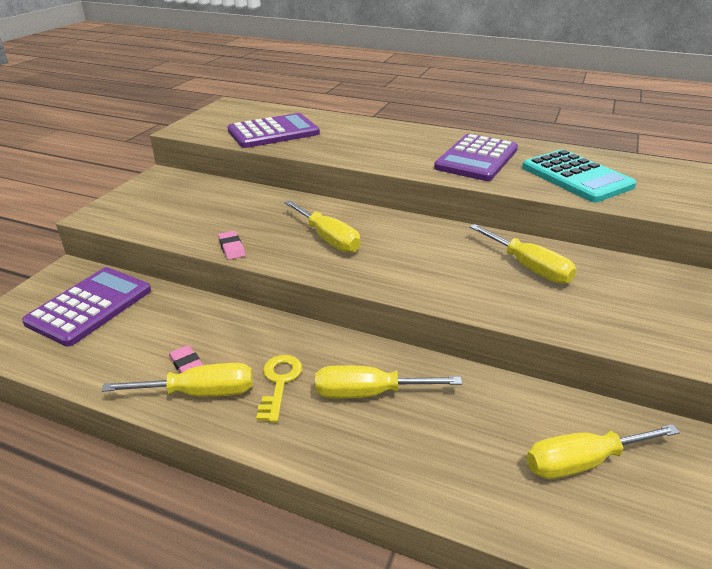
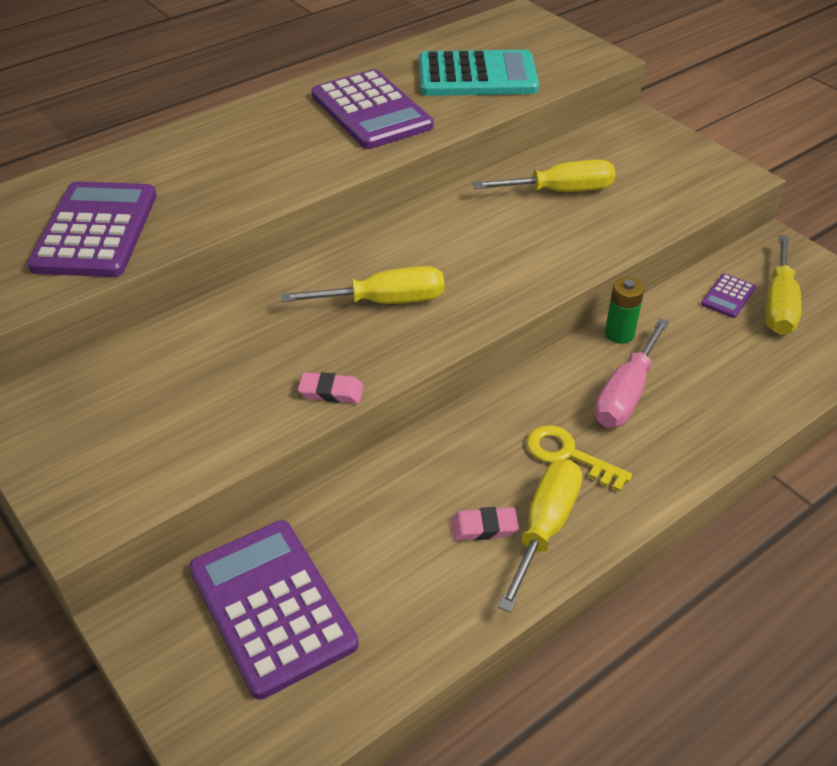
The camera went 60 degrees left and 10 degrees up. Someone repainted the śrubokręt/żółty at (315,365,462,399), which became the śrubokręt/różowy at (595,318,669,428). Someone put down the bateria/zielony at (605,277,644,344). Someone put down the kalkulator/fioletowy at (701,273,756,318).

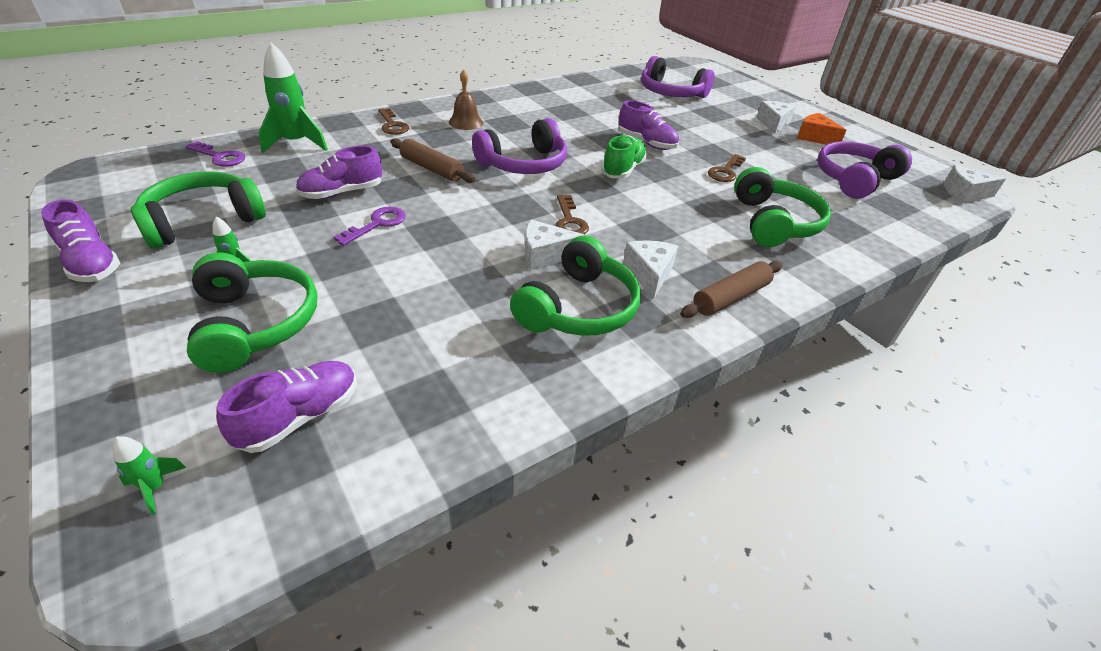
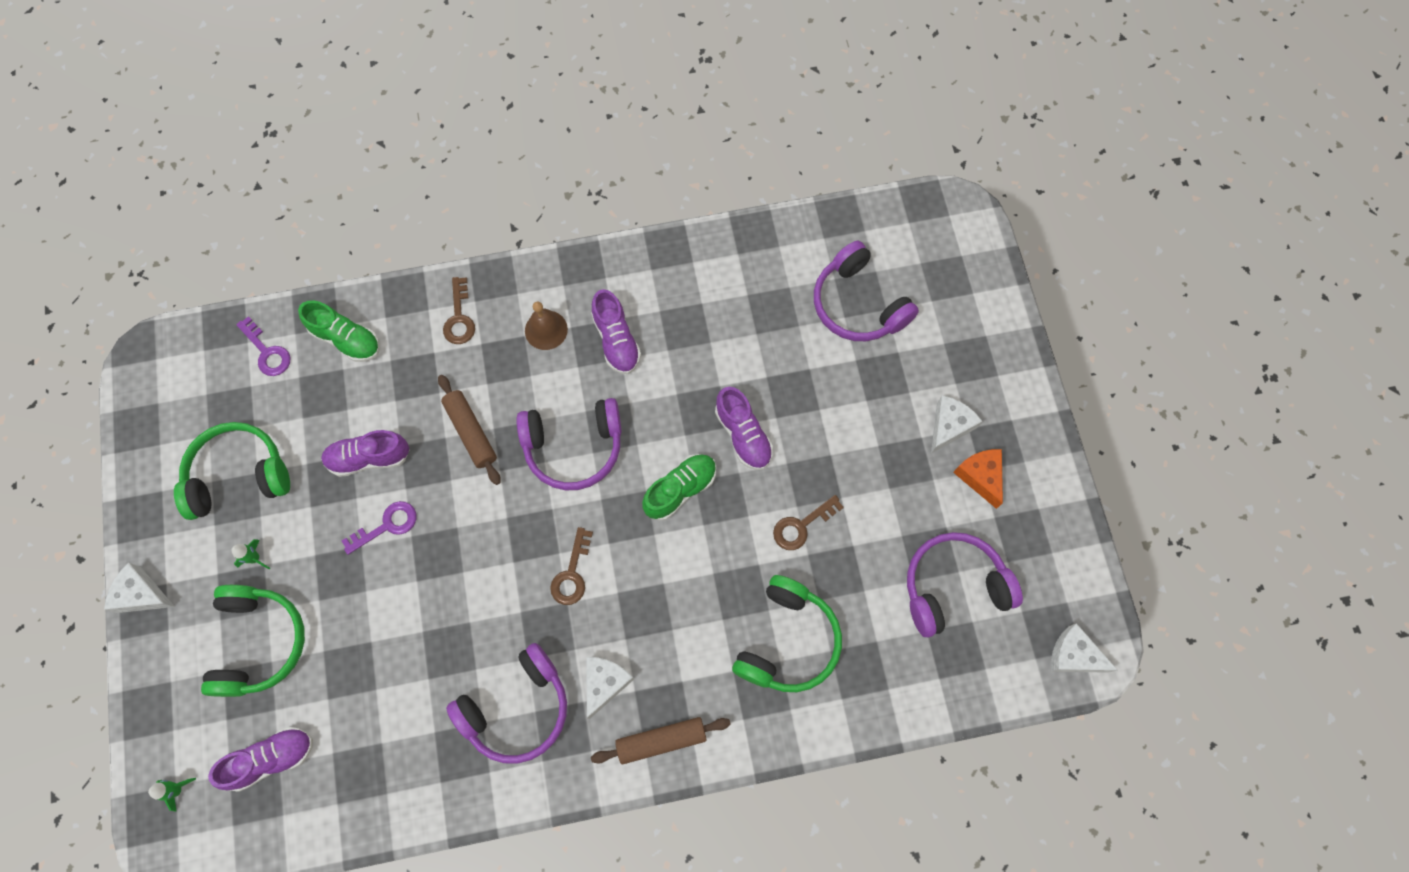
The camera went 25 degrees right and 30 degrees up. Someone carried the ser/biały from (525,220,585,270) to (104,563,175,613). Someone swapped the rakieta/zielony at (258,43,328,153) for the but/zielony at (298,300,380,362). Someone repainted the słuchawki/zielony at (510,236,641,336), which became the słuchawki/fioletowy at (446,643,567,764). Someone carried the but/fioletowy from (41,200,120,282) to (591,289,641,374).

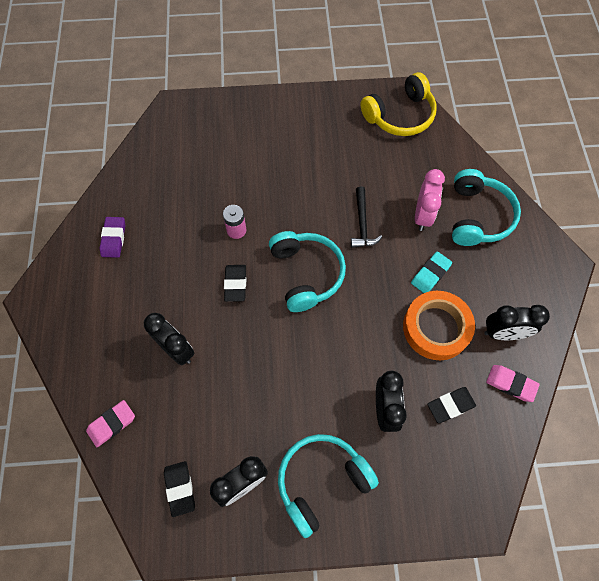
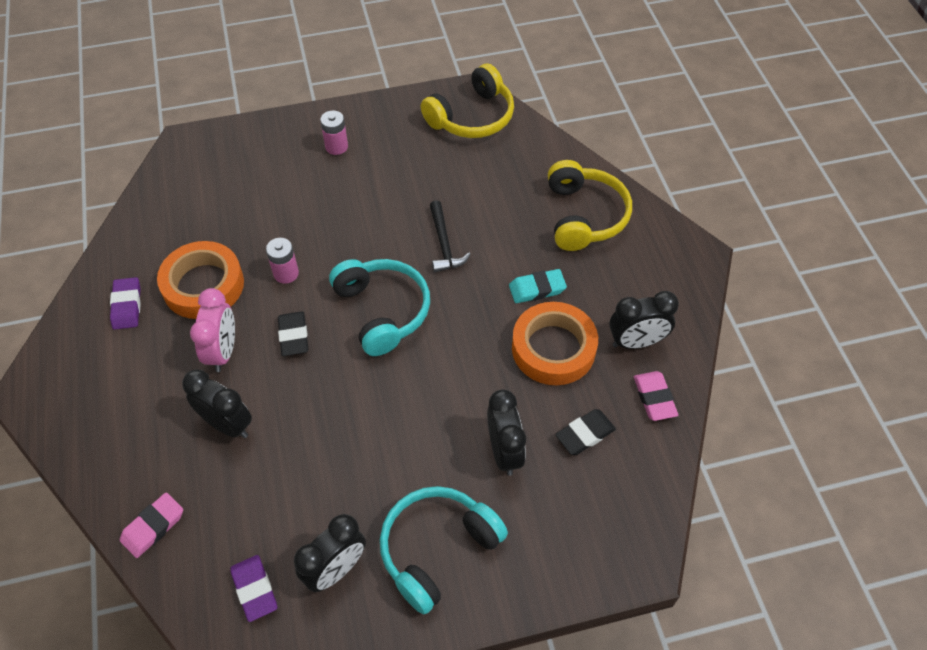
The camera went 10 degrees left and 10 degrees down. Someone put down the taśma klejąca/pomarańczowy at (157,241,244,319). Someone carried the budzik/różowy from (415,169,445,231) to (190,288,235,372). Someone repainted the gumka do mazania/czarny at (164,461,195,517), which became the gumka do mazania/fioletowy at (230,555,277,622). Someone put down the bateria/różowy at (320,110,348,155). Someone rotated the gumka do mazania/turkusowy at (411,251,452,293) by 45 degrees clockwise. Someone repainted the słuchawki/turkusowy at (452,169,521,246), which became the słuchawki/żółty at (548,160,632,251). Someone rotated the gumka do mazania/różowy at (486,365,540,402) by 60 degrees clockwise.

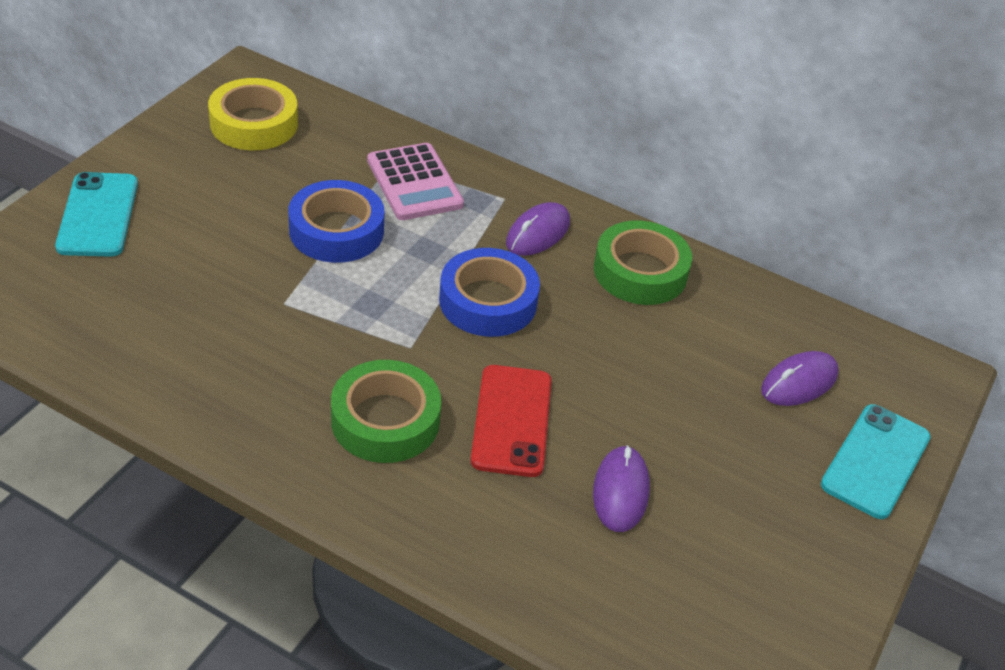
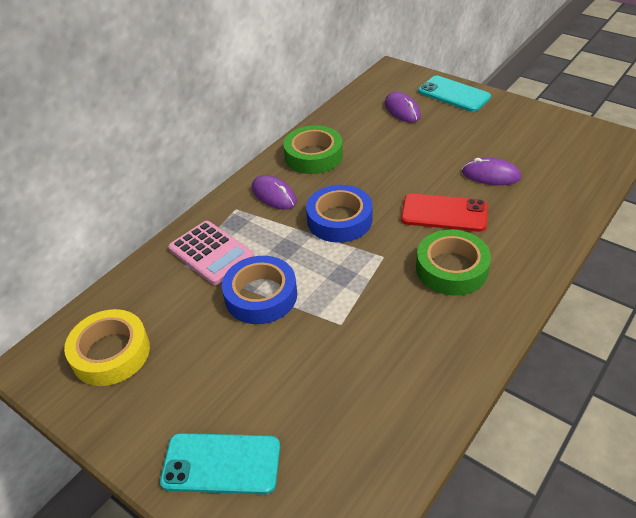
The camera went 75 degrees left and 0 degrees up. Someone rotated the kalkulator/różowy at (367,143,464,220) by 60 degrees clockwise.

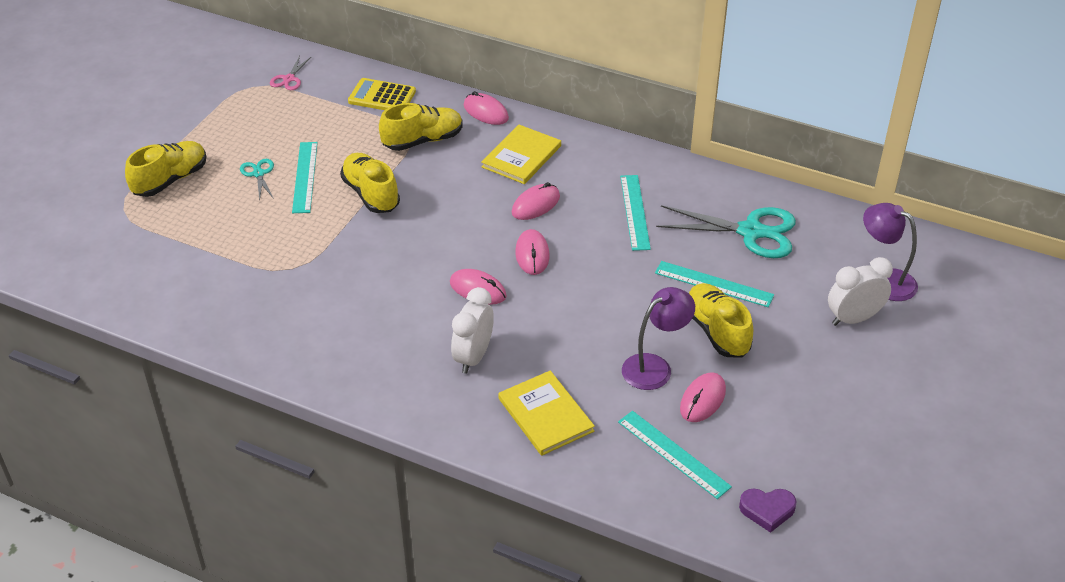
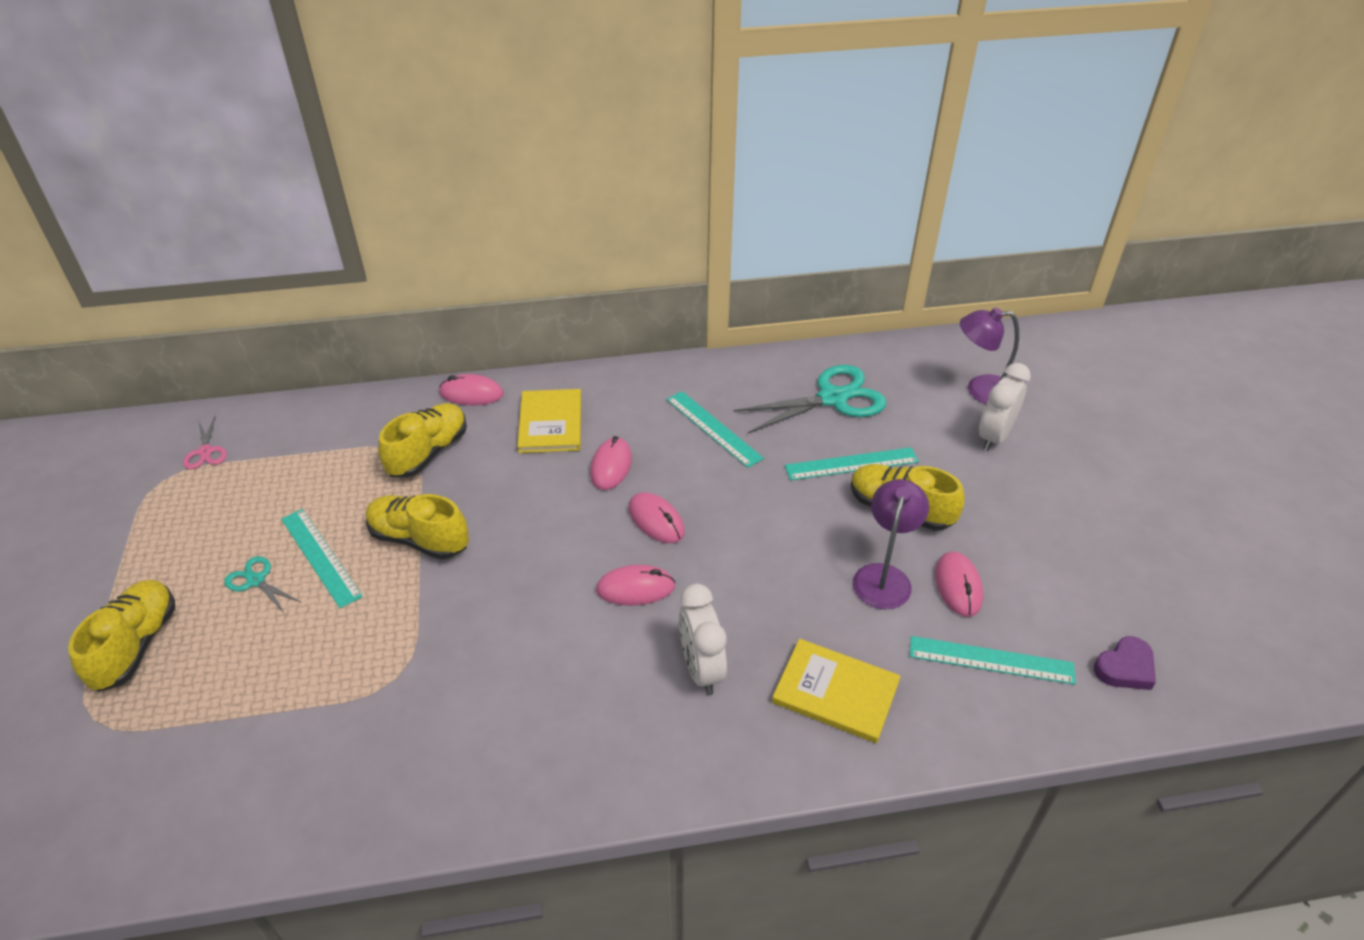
The camera went 35 degrees left and 0 degrees up. Someone took away the kalkulator/żółty at (348,78,416,110).

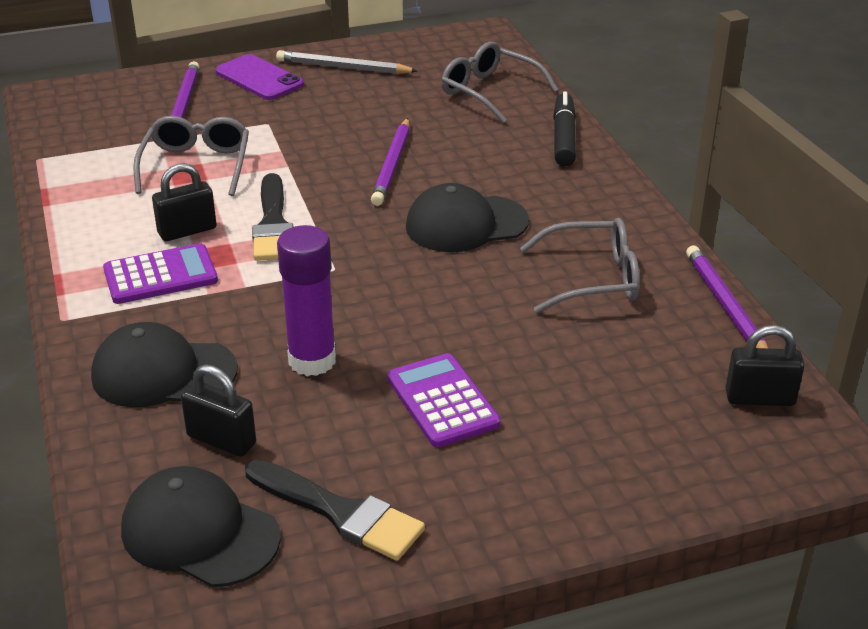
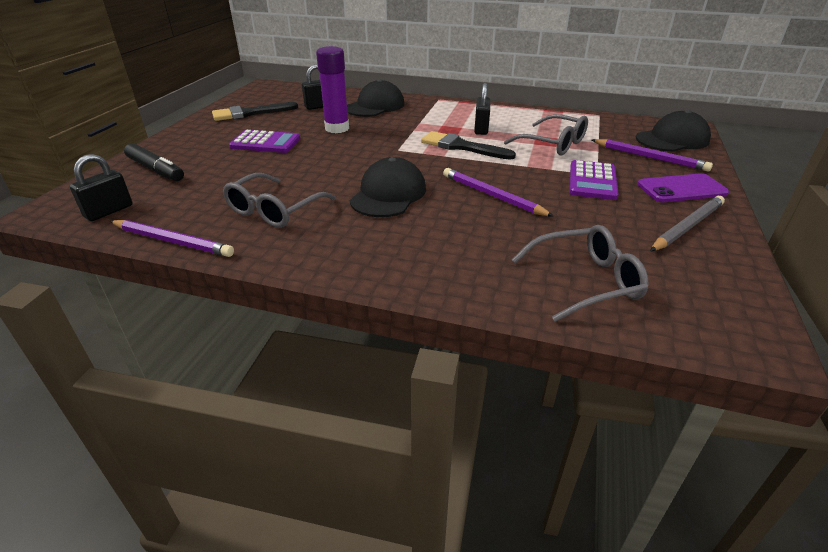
The camera went 125 degrees right and 0 degrees up. Someone carried the flamaster/czarny from (553,91,576,166) to (124,143,184,181). Someone carried the kalkulator/fioletowy from (103,243,218,304) to (570,160,619,200). Someone carried the czapka/czarny from (121,466,281,587) to (636,110,711,152).

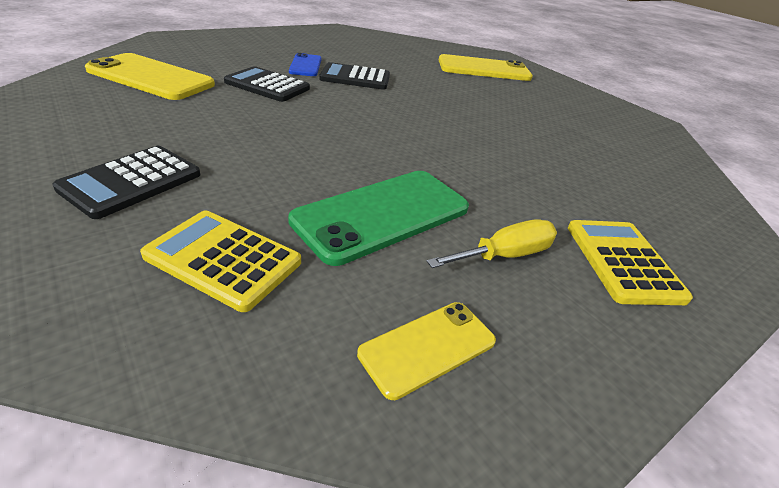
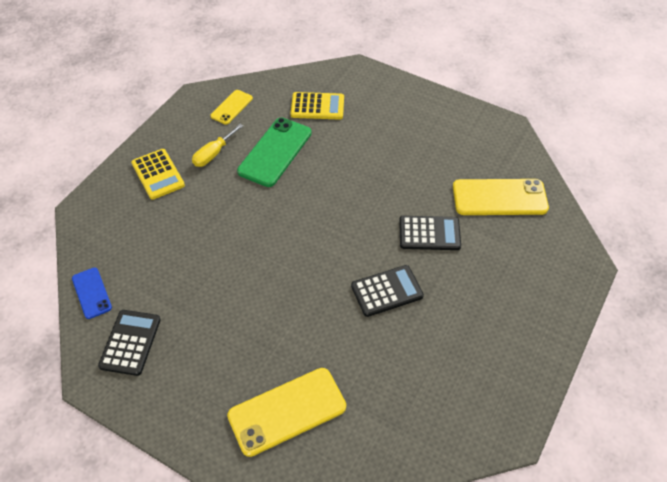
The camera went 160 degrees right and 15 degrees up. Someone carried the telefon/niebieski from (289,53,321,76) to (72,267,112,319). Someone carried the kalkulator/czarny from (52,146,200,219) to (98,310,161,376).

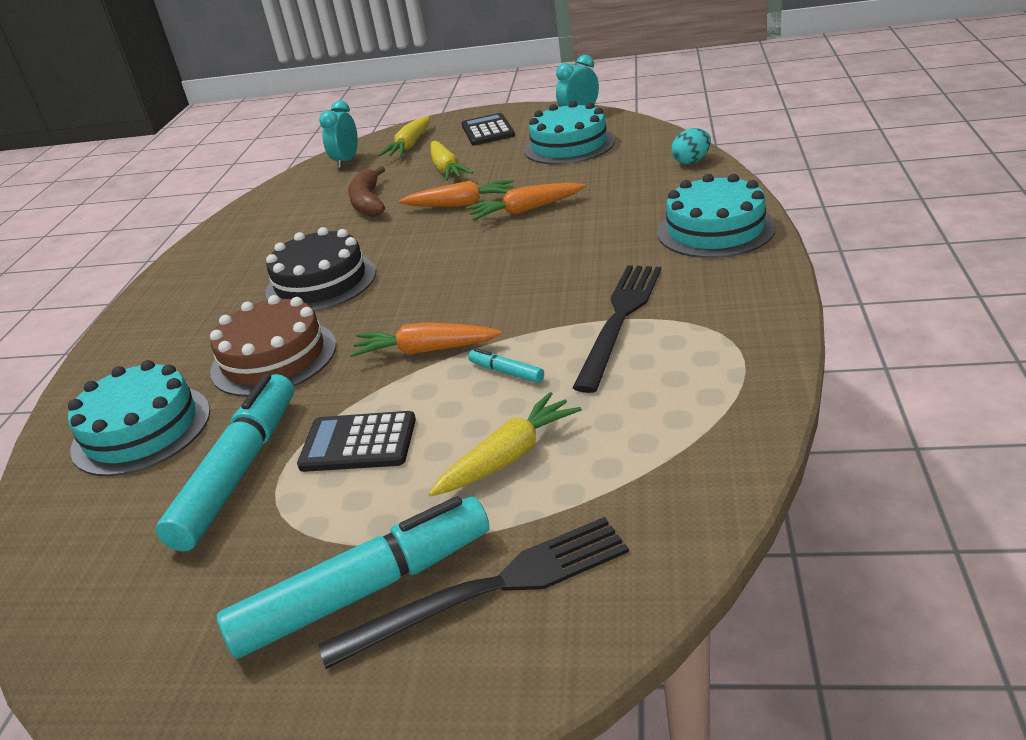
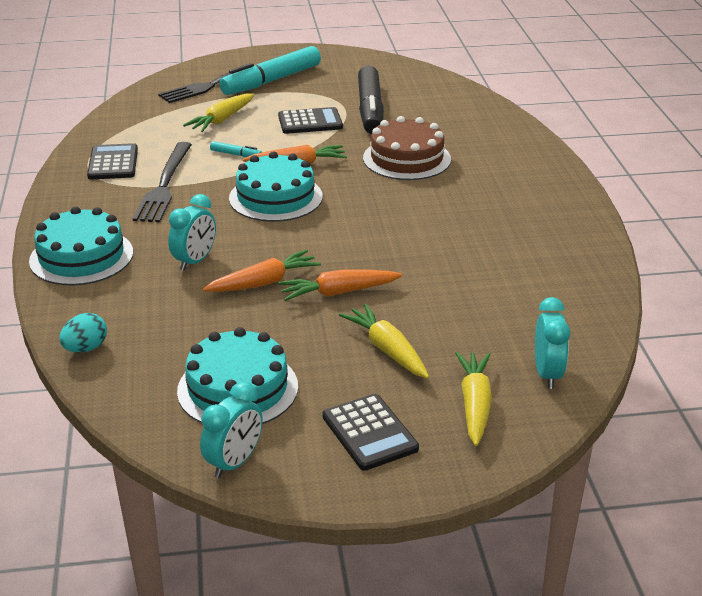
The camera went 160 degrees right and 0 degrees up. Someone put down the kalkulator/czarny at (87,143,138,180). Someone put down the budzik/turkusowy at (168,194,216,271). Someone carried the tort/turkusowy from (68,360,210,476) to (229,152,323,222). Someone repainted the flamaster/turkusowy at (156,374,294,552), which became the flamaster/czarny at (358,65,384,134). Someone took away the tort/czarny at (265,227,376,311). Someone took away the banan/brązowy at (348,166,385,217).

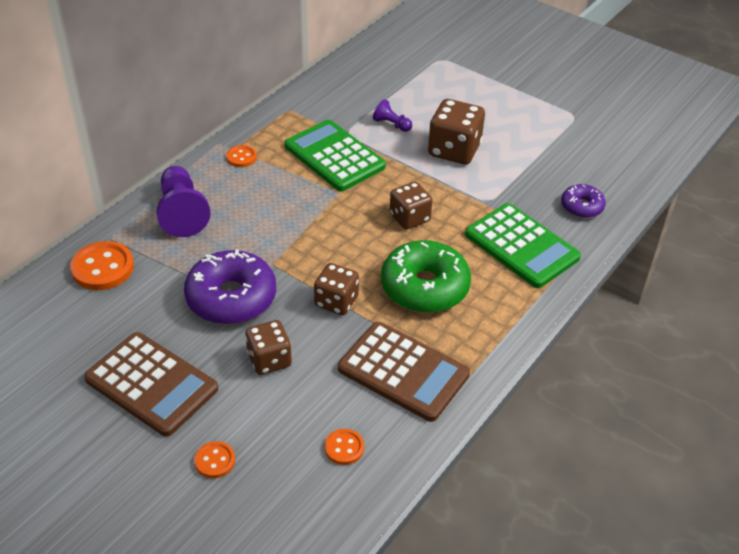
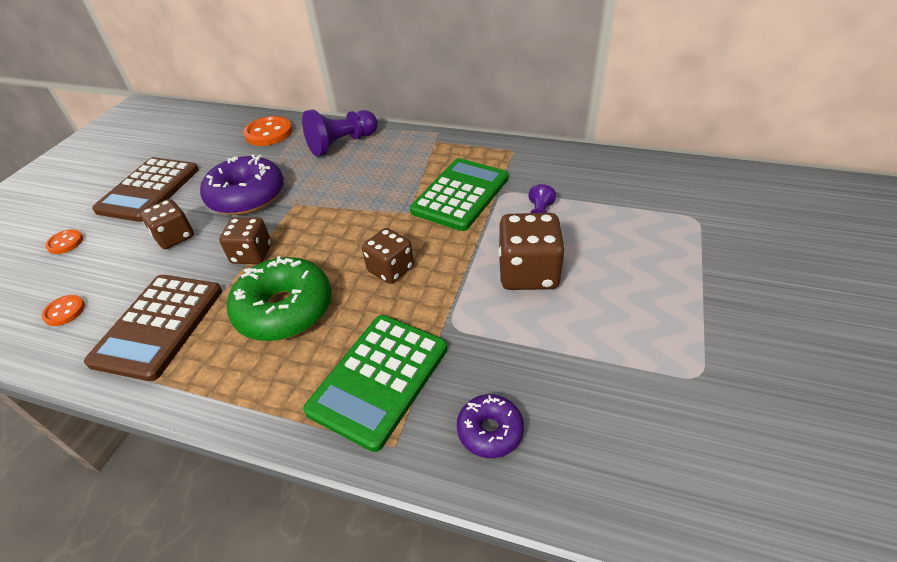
The camera went 75 degrees right and 0 degrees up. Someone took away the guzik/pomarańczowy at (226,145,257,167).

